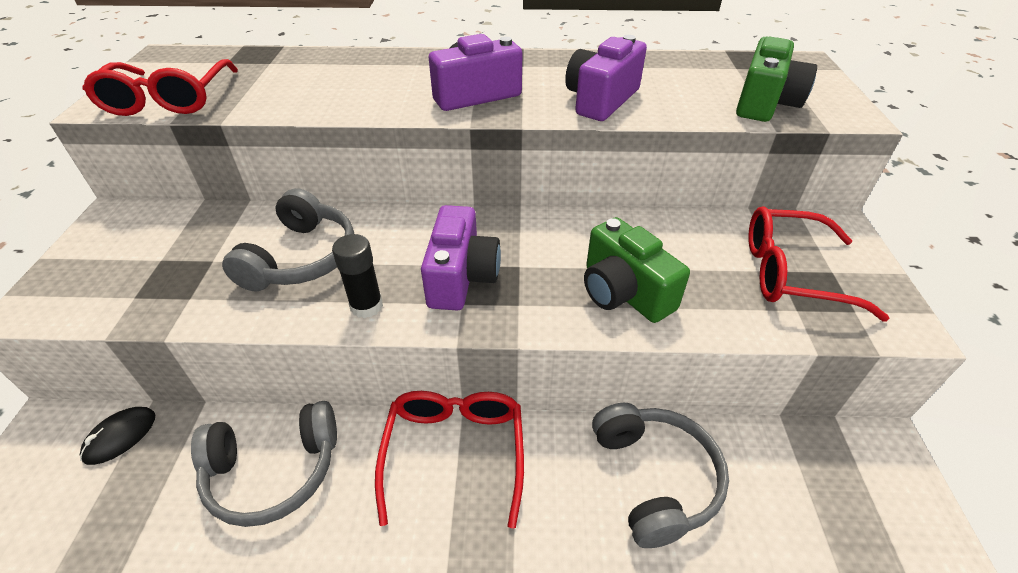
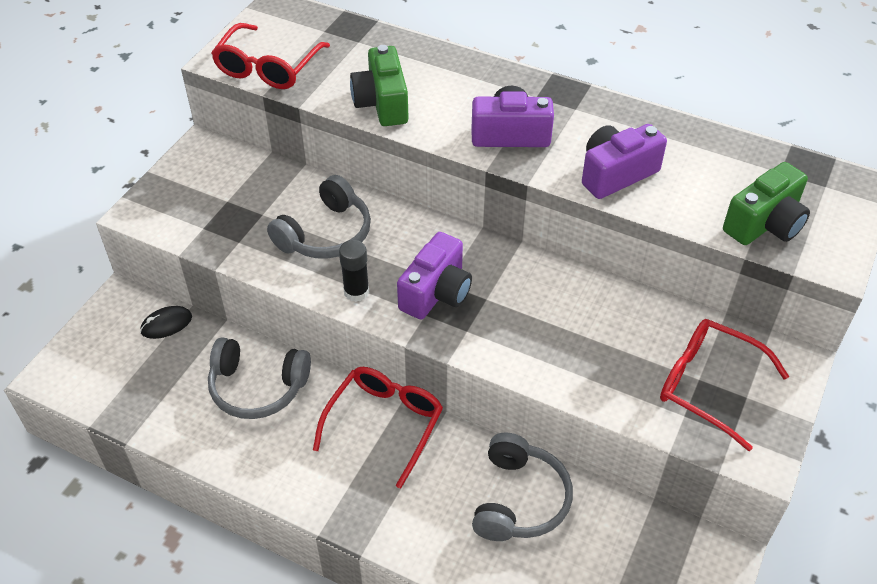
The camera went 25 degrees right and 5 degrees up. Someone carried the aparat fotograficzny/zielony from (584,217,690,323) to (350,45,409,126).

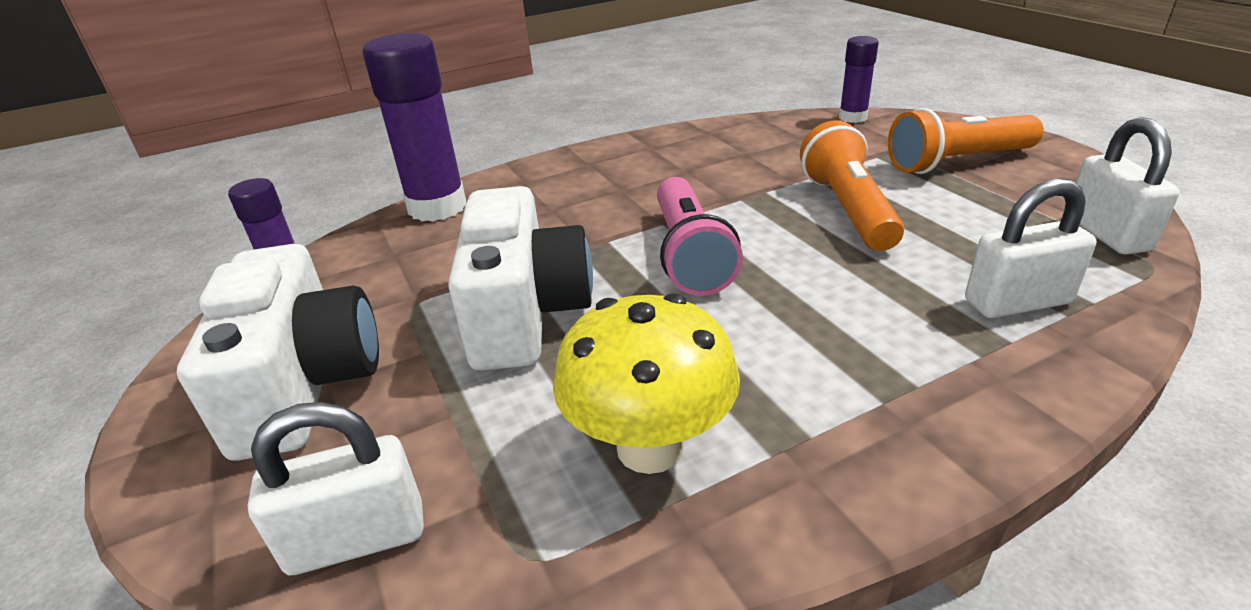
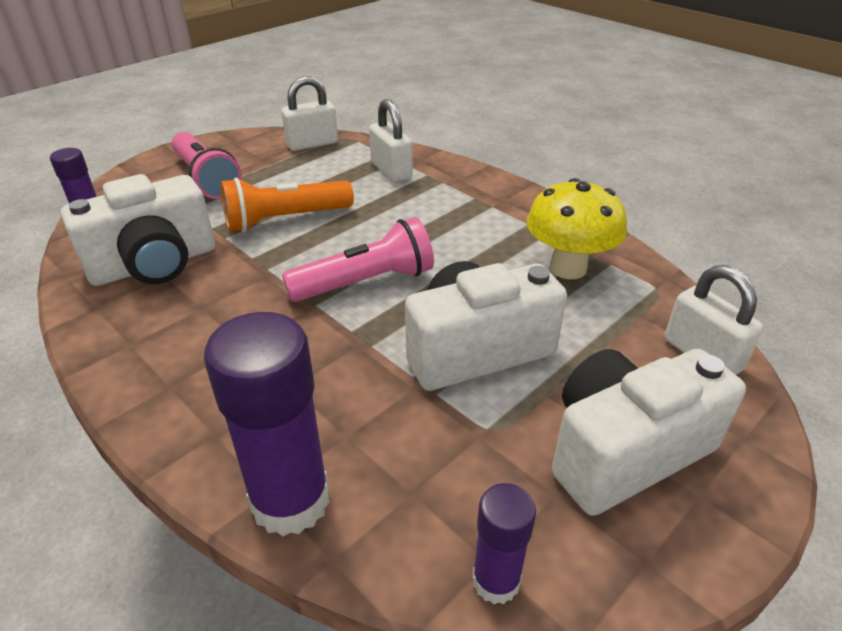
The camera went 110 degrees left and 5 degrees up. Someone put down the aparat fotograficzny/biały at (61,174,215,286). Someone repainted the latarka/pomarańczowy at (888,108,1044,174), which became the latarka/różowy at (172,132,242,199).

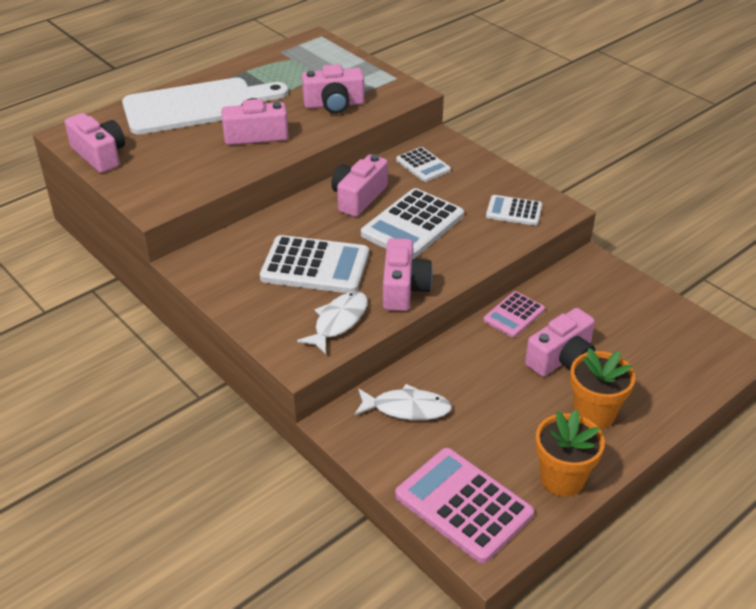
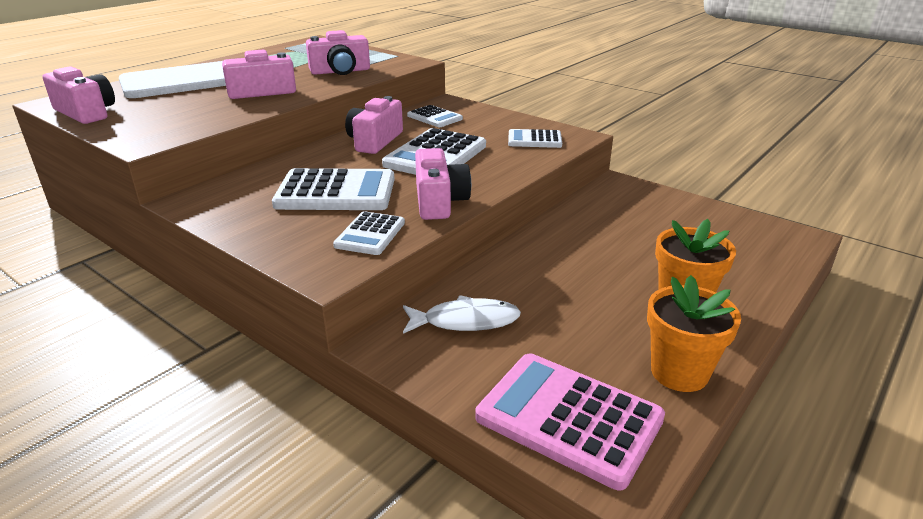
The camera went 10 degrees left and 10 degrees down. Someone swapped the ryba/biały at (297,291,368,354) for the kalkulator/biały at (333,211,405,255). Someone took away the kalkulator/różowy at (483,291,545,337). Someone took away the aparat fotograficzny/różowy at (525,308,595,377).

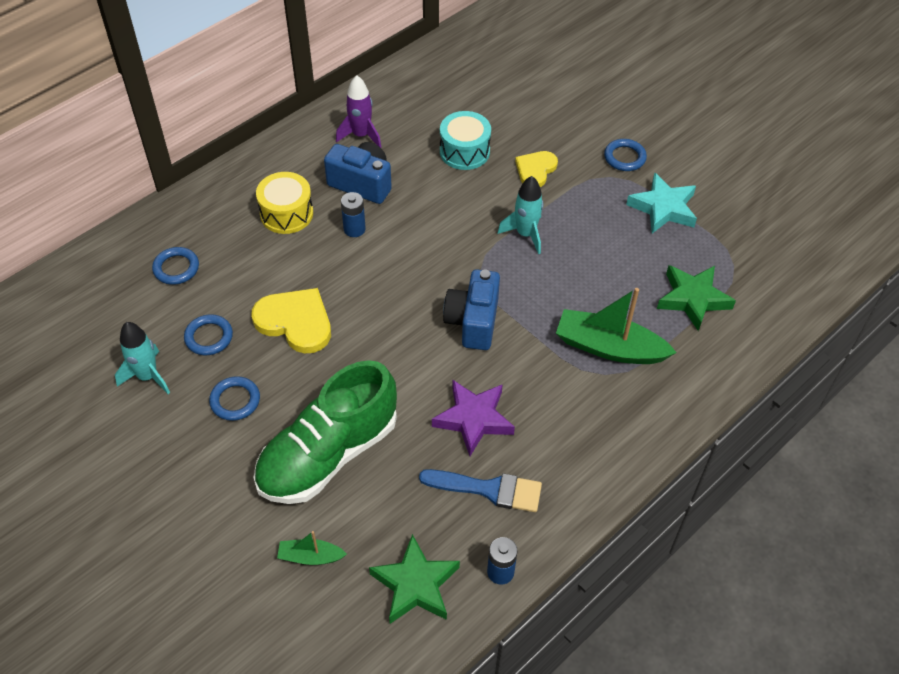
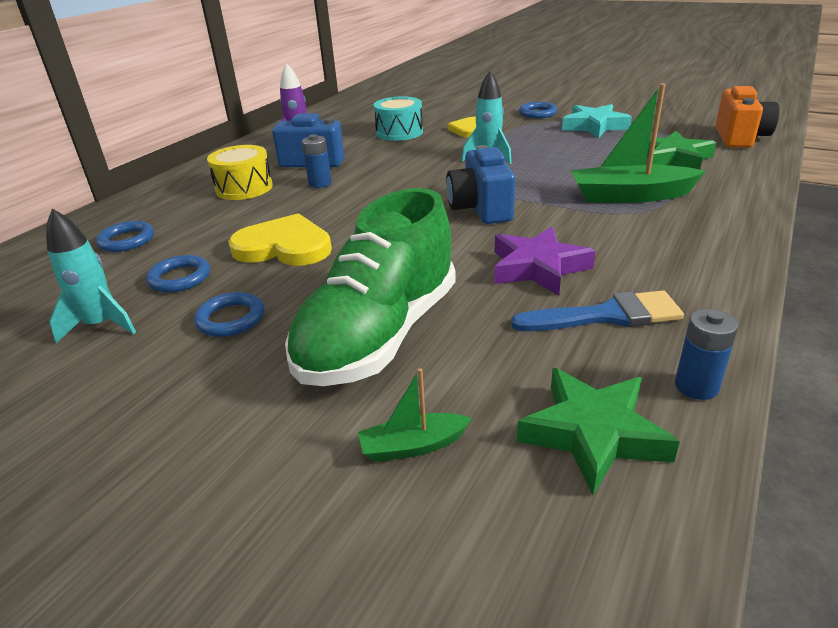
The camera went 15 degrees left and 20 degrees down. Someone put down the aparat fotograficzny/pomarańczowy at (716,86,779,148).

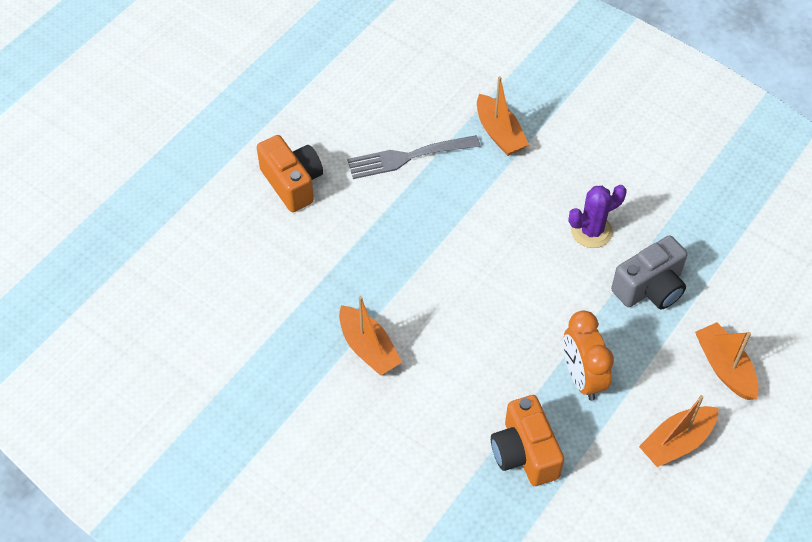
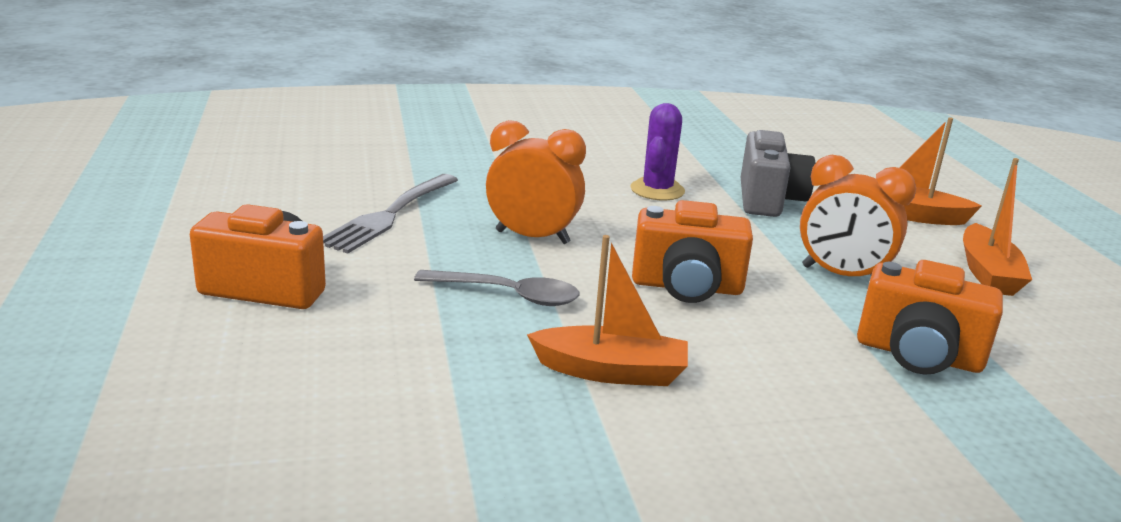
The camera went 50 degrees left and 30 degrees down. Someone put down the łyżka/szary at (414,270,579,306). Someone put down the budzik/pomarańczowy at (486,120,586,244). Someone put down the aparat fotograficzny/pomarańczowy at (632,200,753,303). Someone took away the łódka/pomarańczowy at (477,77,529,156).

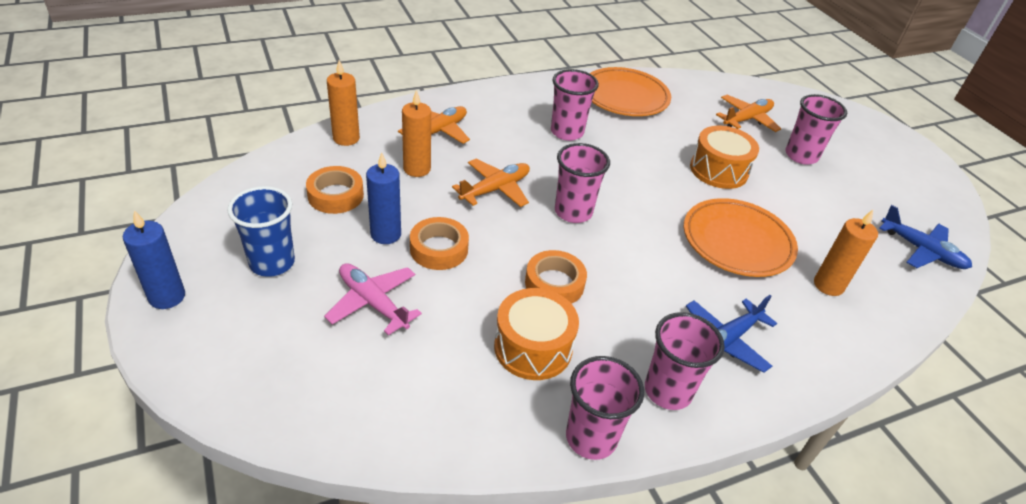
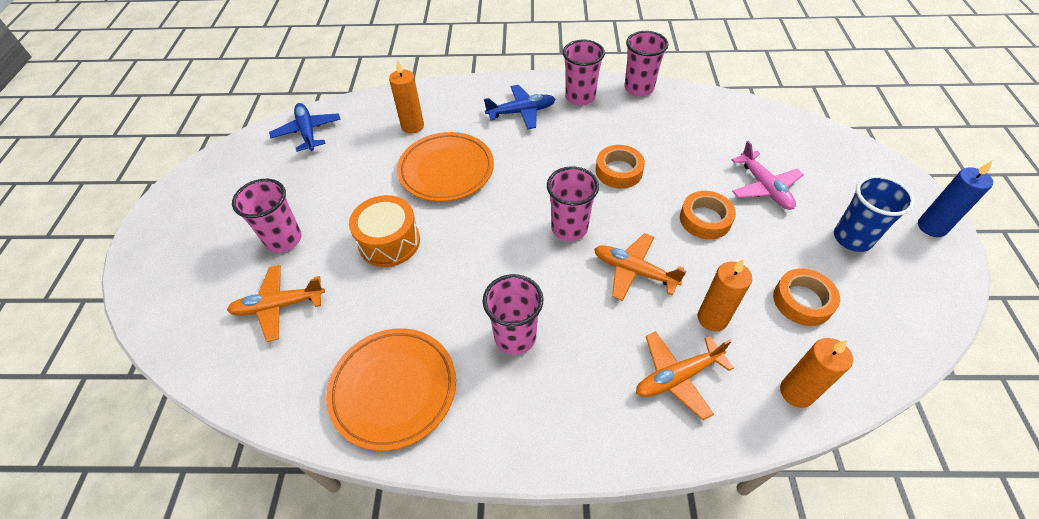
The camera went 150 degrees left and 10 degrees up. Someone rotated the samolot/pomarańczowy at (452,159,530,207) by 45 degrees clockwise. Someone took away the świeca/niebieski at (366,153,401,244). Someone took away the bęben/pomarańczowy at (494,288,579,380).

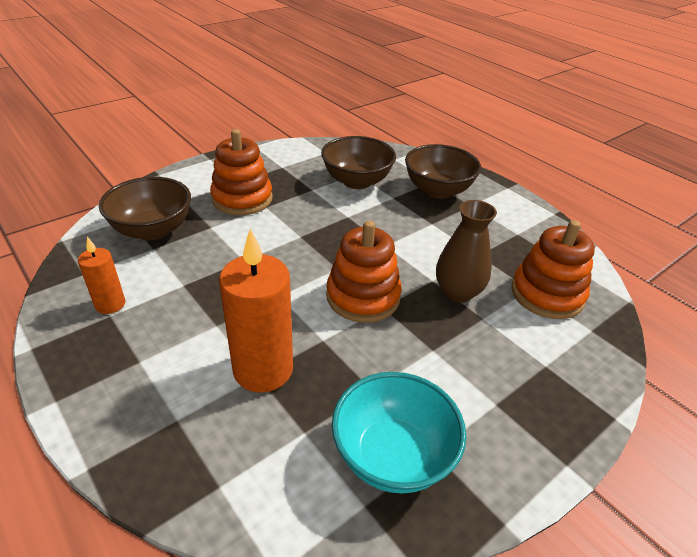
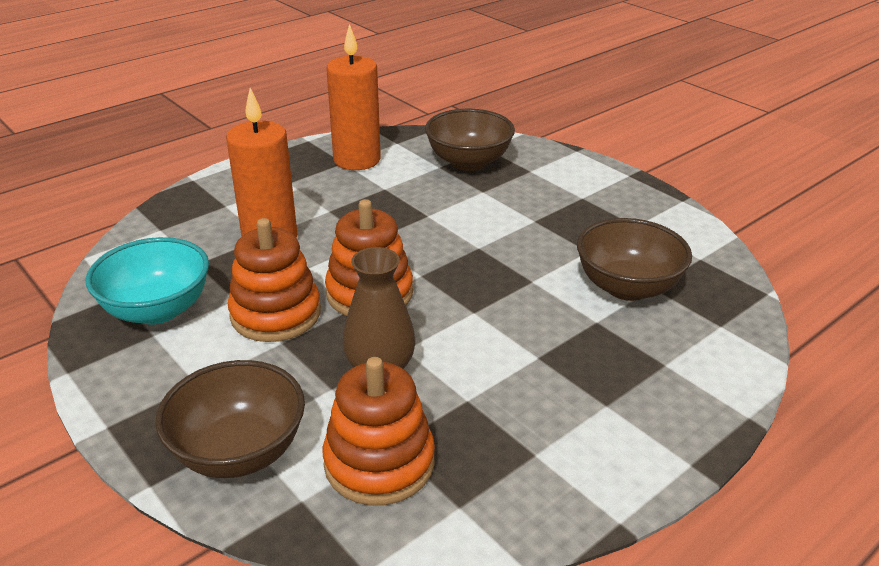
The camera went 90 degrees right and 5 degrees down. Someone carried the miska/brązowy from (405,144,481,199) to (155,360,305,478). Someone carried the zabawka nakładanka/pomarańczowy from (210,129,273,215) to (228,218,321,342). Someone scaled the świeca/pomarańczowy at (78,237,125,314) by 1.85.

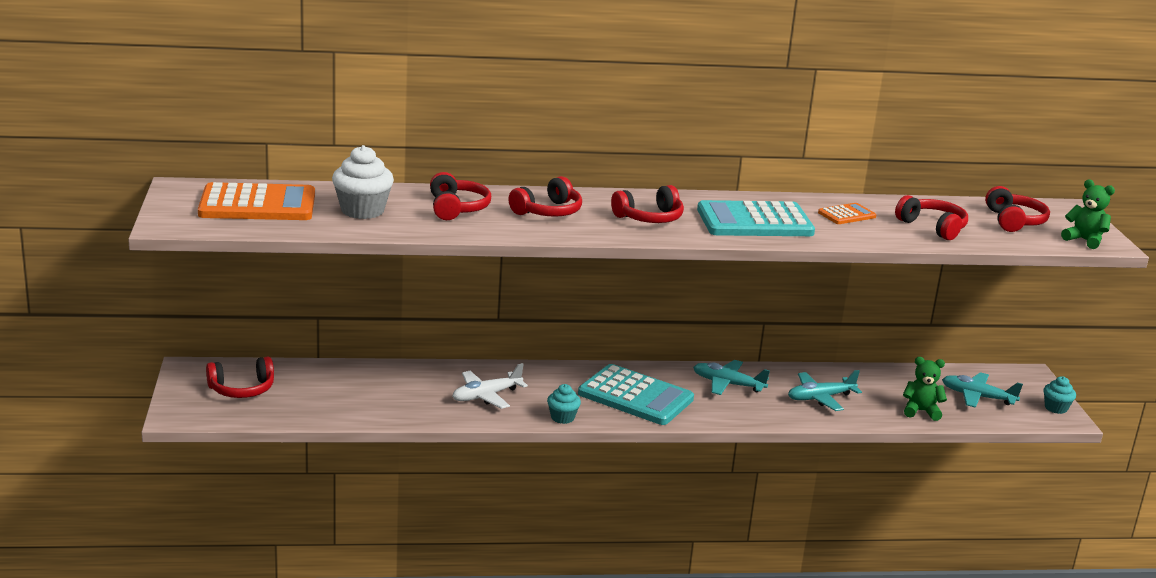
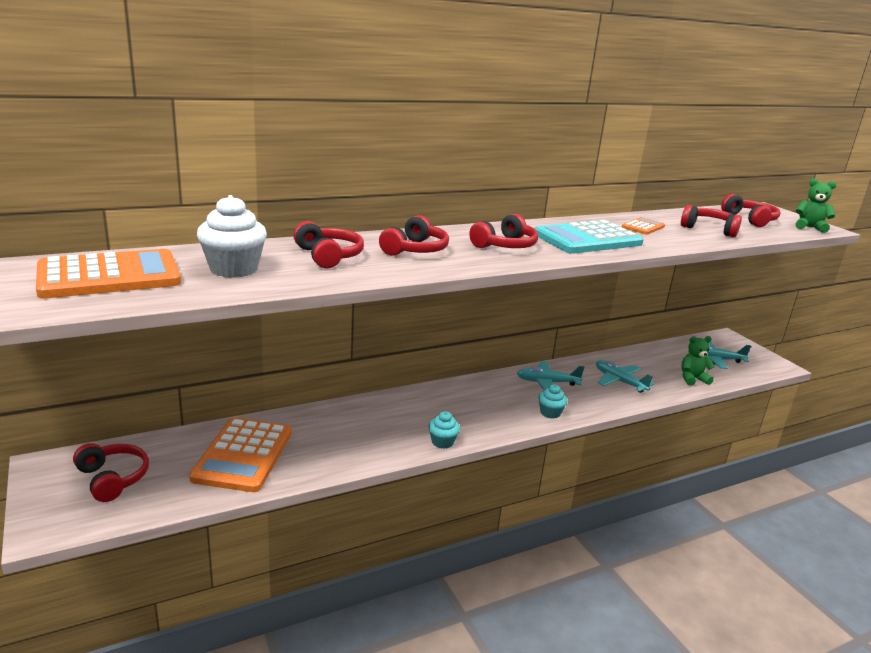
The camera went 20 degrees left and 0 degrees up. Someone rotated the słuchawki/czerwony at (206,357,274,398) by 90 degrees counterclockwise. Someone put down the kalkulator/pomarańczowy at (189,417,292,492). Someone carried the muffinka/turkusowy from (1043,376,1076,414) to (538,385,567,419). Someone rotated the samolot/turkusowy at (788,370,862,411) by 90 degrees clockwise. Someone took away the samolot/biały at (452,363,528,409). Someone took away the kalkulator/turkusowy at (578,364,694,425).

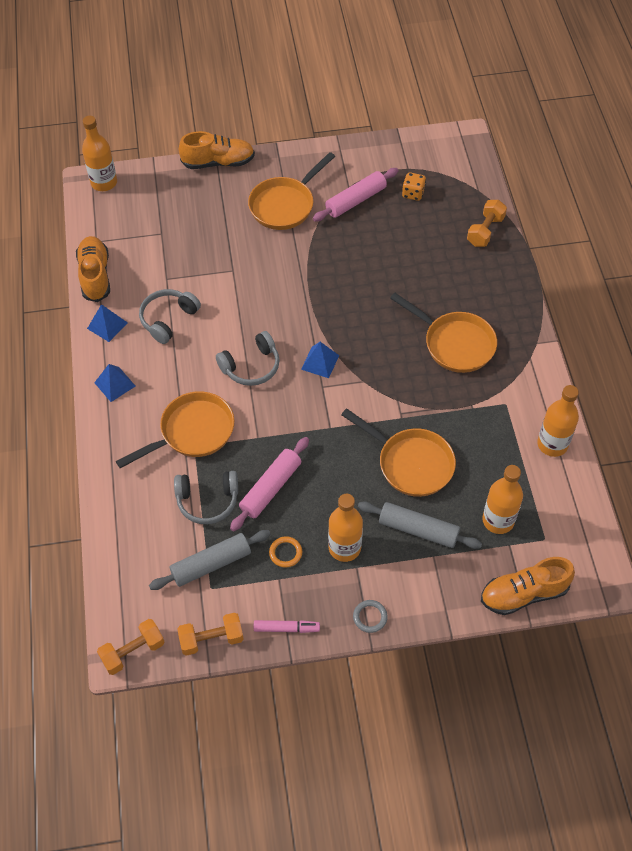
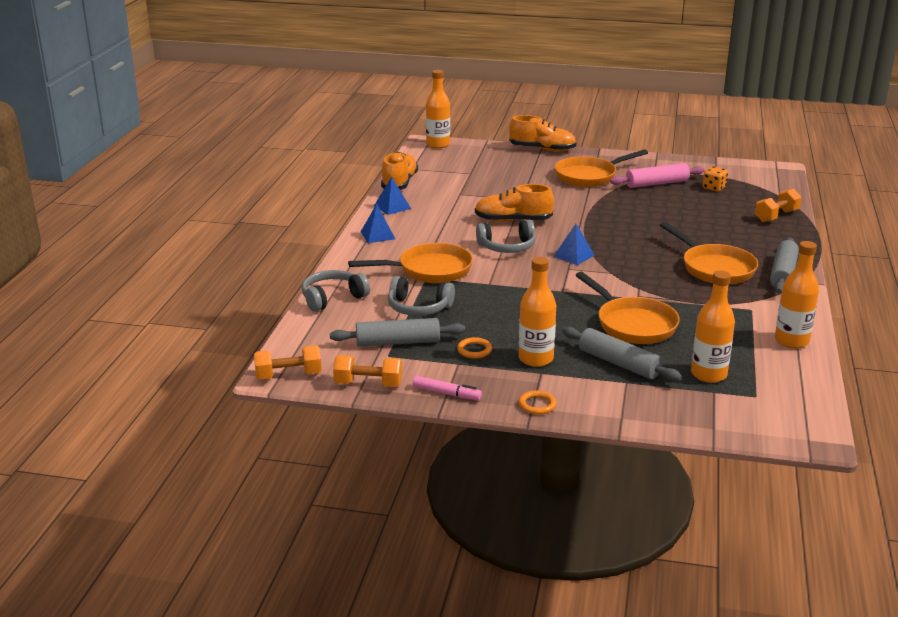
The camera went 20 degrees right and 30 degrees down. Someone carried the słuchawki/szary from (139,289,201,344) to (302,270,370,312). Someone carried the but/pomarańczowy from (481,557,575,615) to (475,184,554,222). Someone repainted the pierścień/szary at (353,600,388,633), which became the pierścień/pomarańczowy at (518,390,556,415). Someone put down the wałek do ciasta/szary at (770,238,799,293). Someone took away the wałek do ciasta/różowy at (230,437,309,532).

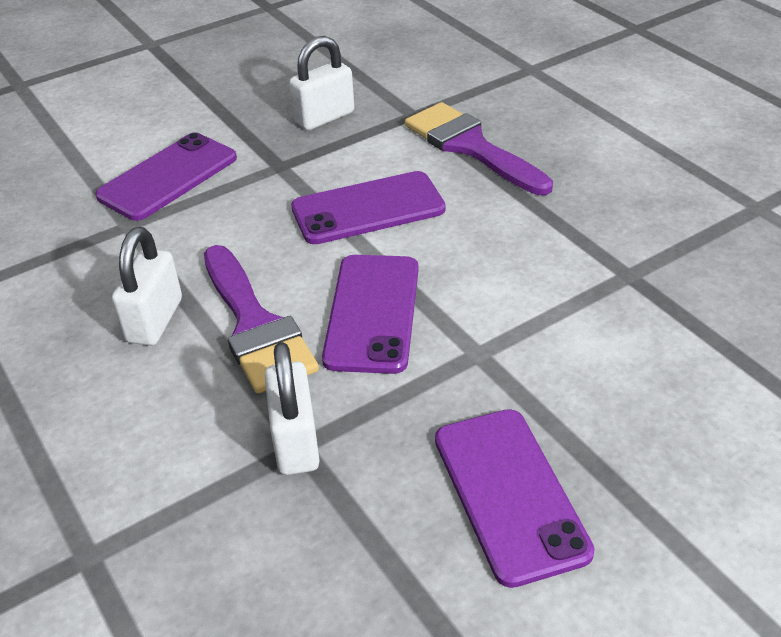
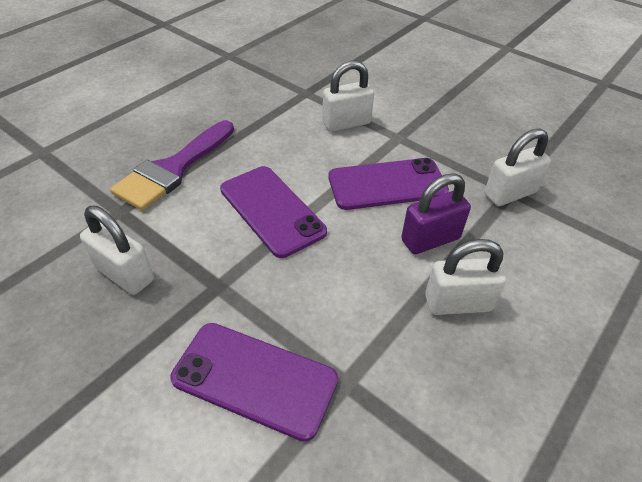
The camera went 110 degrees left and 5 degrees up. Someone put down the kłódka/biały at (322,60,374,132). Someone swapped the pędzel/fioletowy at (204,245,319,393) for the kłódka/fioletowy at (401,173,471,254). Someone took away the telefon/fioletowy at (435,409,595,588).

